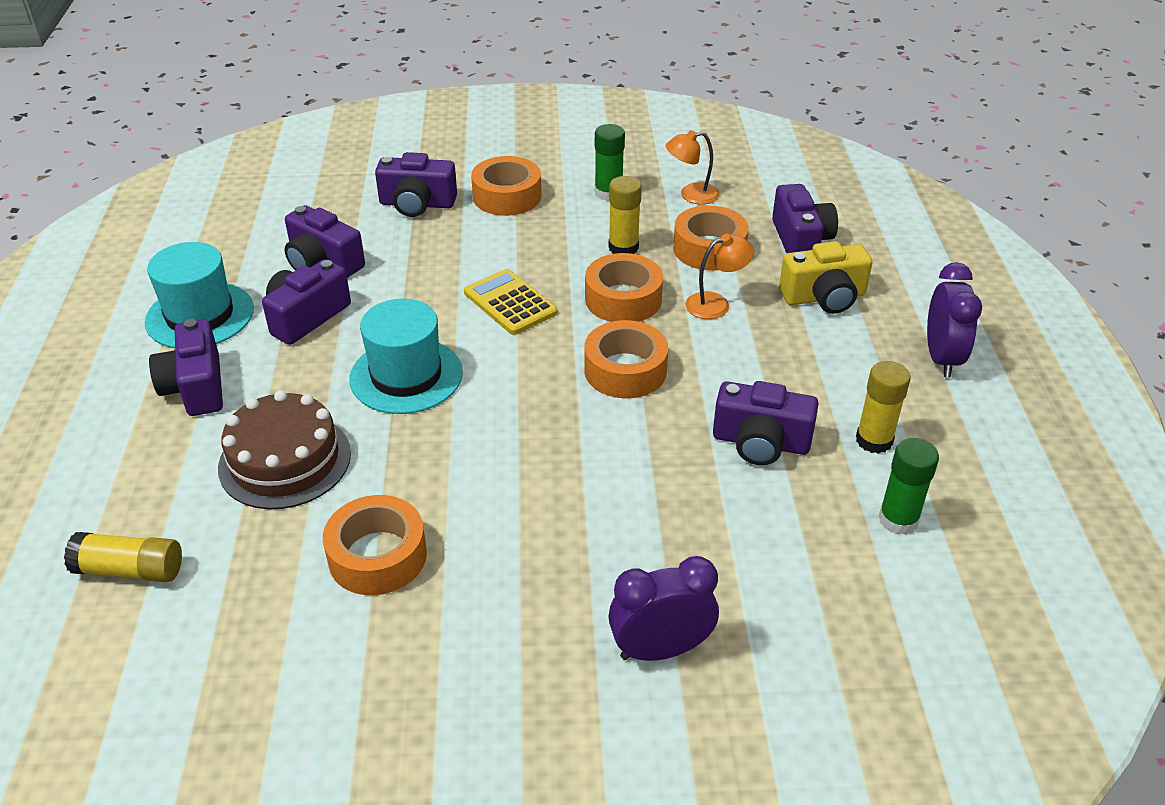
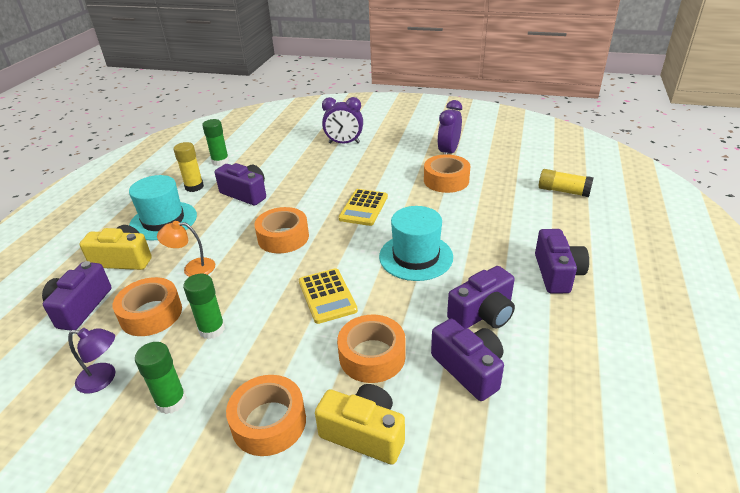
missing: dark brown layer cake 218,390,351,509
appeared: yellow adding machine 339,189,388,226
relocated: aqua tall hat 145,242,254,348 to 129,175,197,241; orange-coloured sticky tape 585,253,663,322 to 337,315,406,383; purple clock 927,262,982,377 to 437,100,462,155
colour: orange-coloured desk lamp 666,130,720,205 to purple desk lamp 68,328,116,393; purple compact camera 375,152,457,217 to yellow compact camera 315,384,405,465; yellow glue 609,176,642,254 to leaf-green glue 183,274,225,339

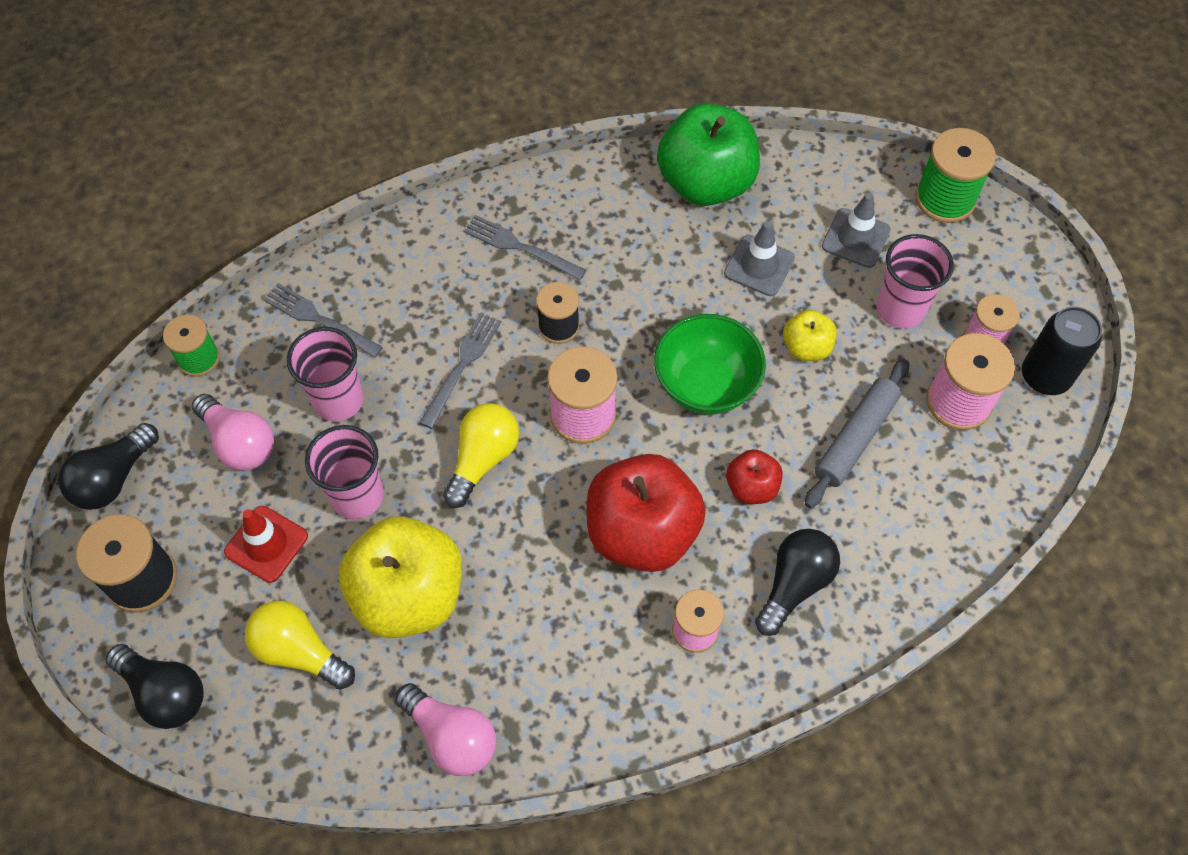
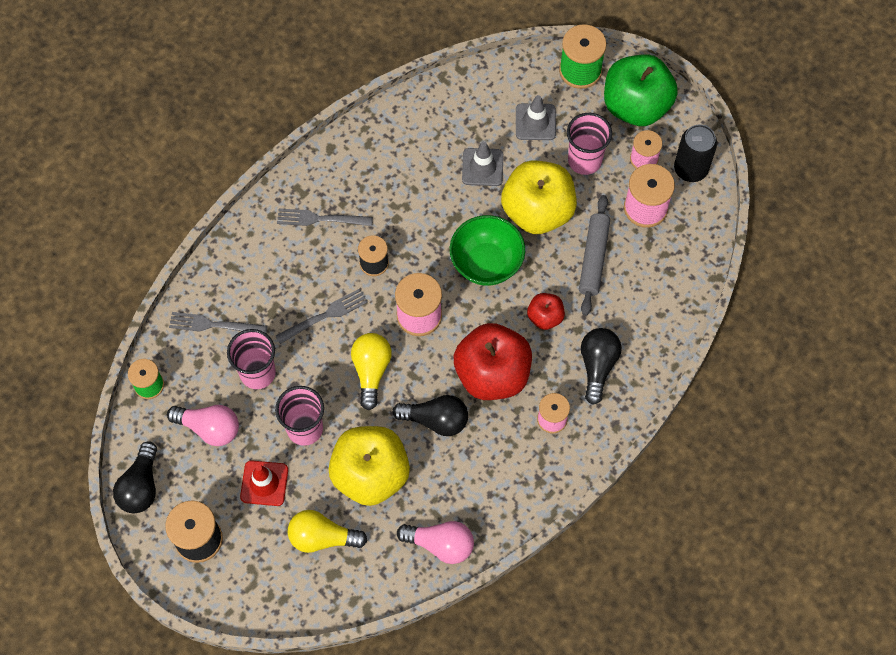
relocated: leaf-green apple fruit 657,103,760,206 to 604,54,678,126; jet-black bulb 105,644,204,729 to 392,395,468,436
spun: grey dinner fork 419,312,502,429 = 276,289,368,344 60 degrees clockwise
size: yellow apple fruit 783,310,837,361 = 501,161,577,234 x2.05

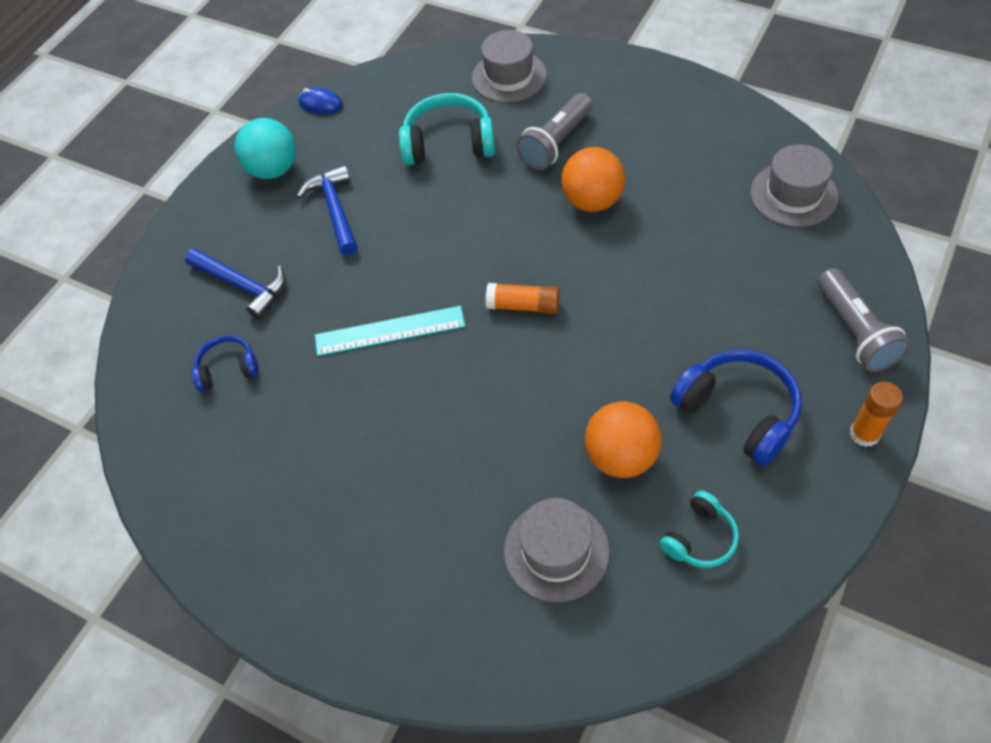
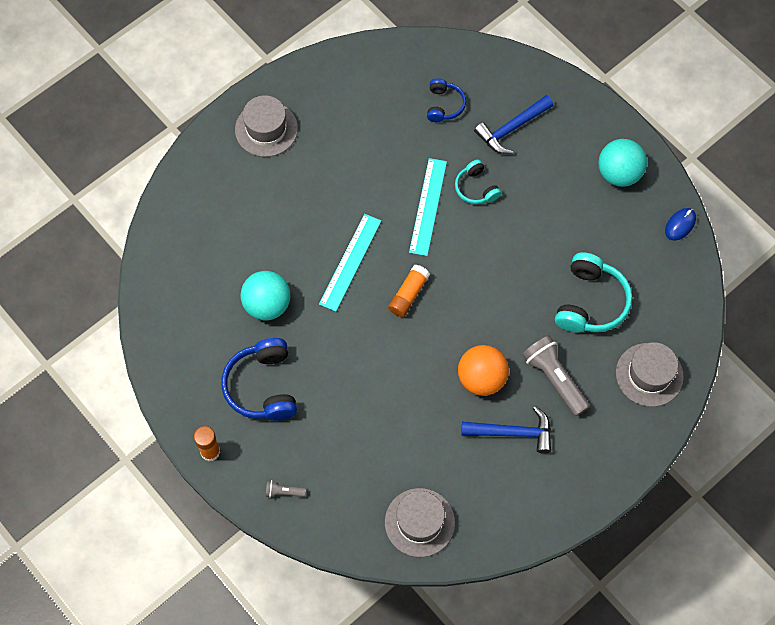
appeared: aqua measuring stick 319,214,381,312
relocated: cobalt carpenter's hammer 297,165,358,255 to 461,406,551,454; aqua headphones 660,490,739,568 to 455,159,501,204; grey tall hat 504,498,610,602 to 235,95,298,157
colour: orange-coloured ball 585,401,662,478 to aqua ball 241,271,290,320
spun: cobalt headphones 670,349,802,466 = 221,338,297,421 105 degrees clockwise
size: grey flashlight 817,268,911,372 = 265,480,306,498 x0.47

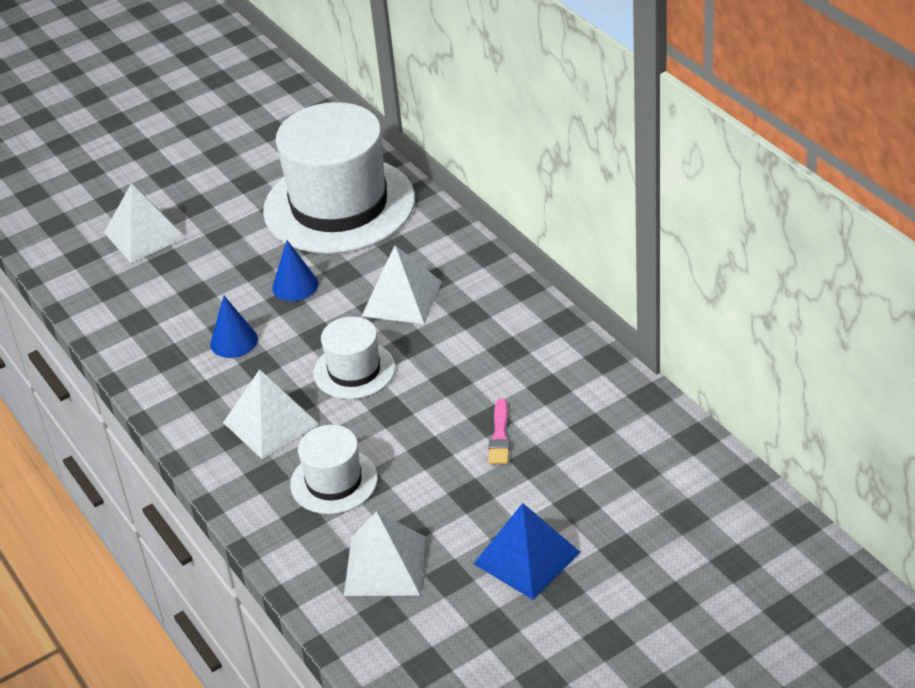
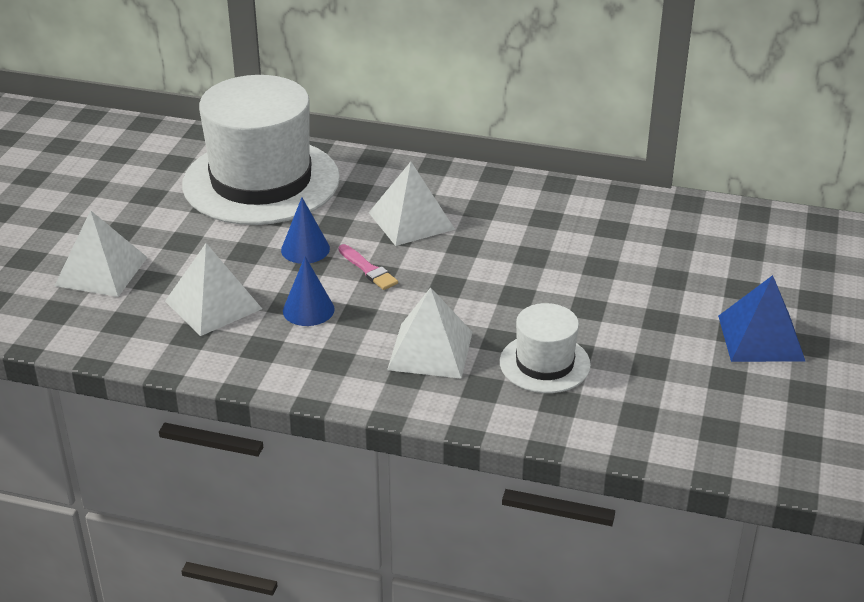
missing: white tall hat 313,316,395,399
relocated: rosy brush 489,399,510,464 to 339,244,398,290; white pyramid shape 344,511,426,596 to 165,243,262,336

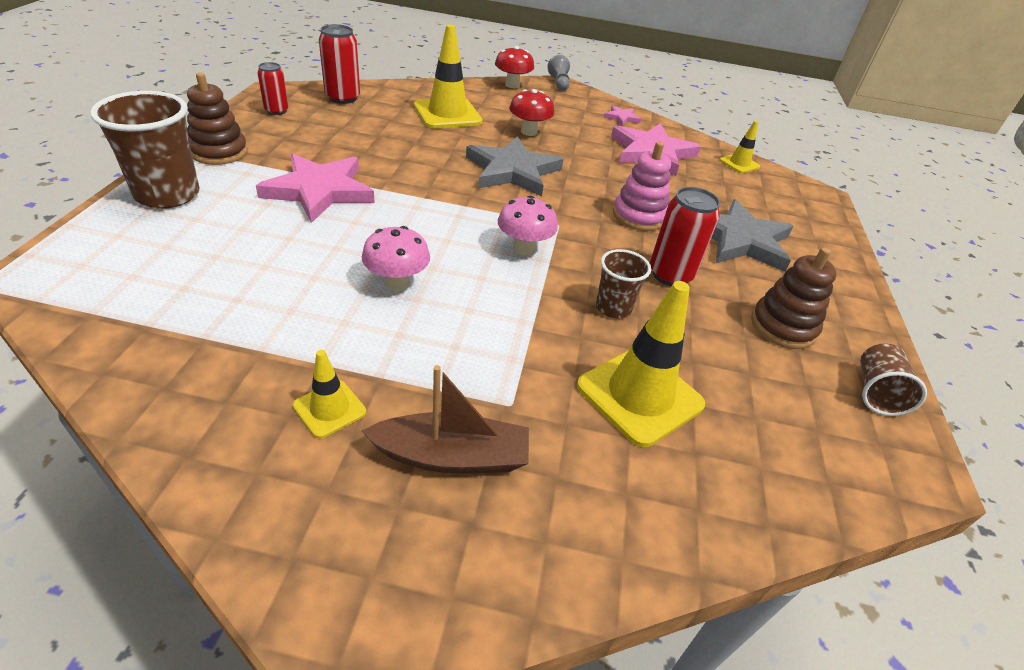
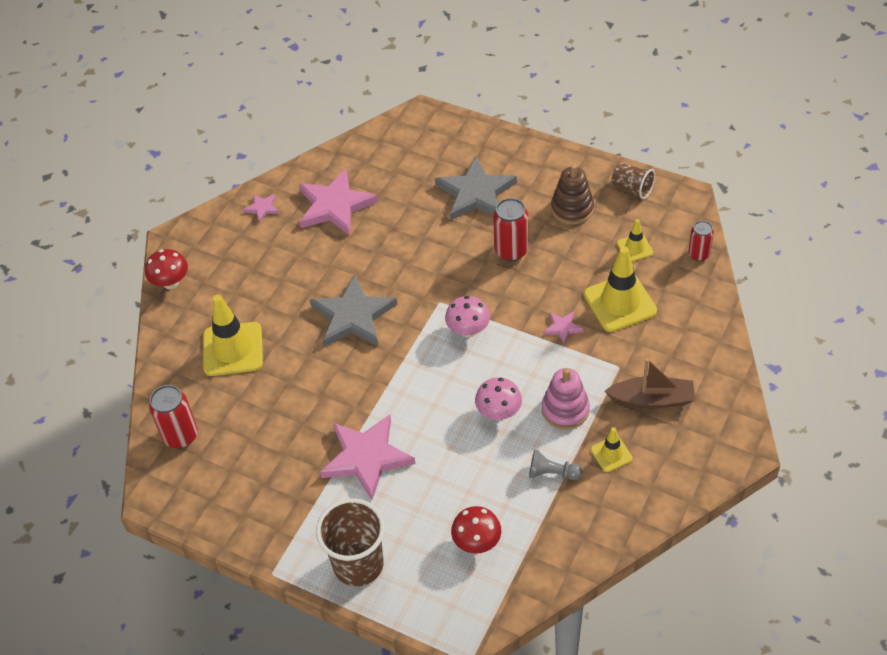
missing: dark brown ring stacker 187,73,248,165; dark brown cup 596,249,651,318
appeared: rosy five-pointed star 543,311,584,345
relocated: grey game pawn 548,55,570,91 to 529,449,582,480; scarlet can 257,62,289,115 to 688,221,714,261; scarlet mushroom 509,89,554,136 to 451,506,501,554; yellow safety cone 720,121,760,173 to 617,219,653,262; rosy ring stacker 613,142,671,231 to 542,368,590,430
spun: dark brown sailboat 361,365,529,473 = 604,358,695,409 75 degrees clockwise

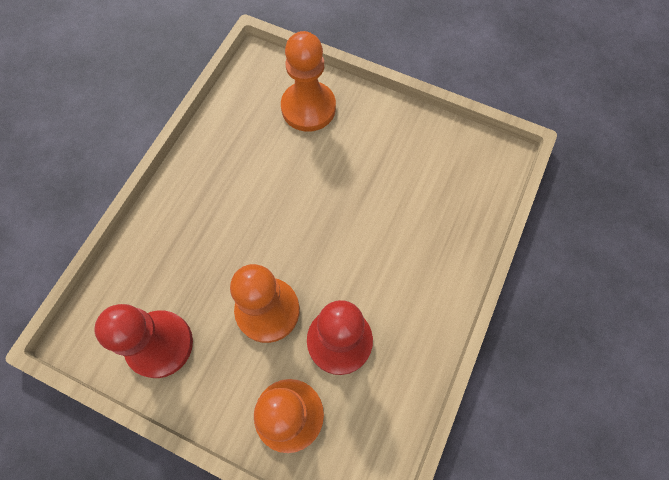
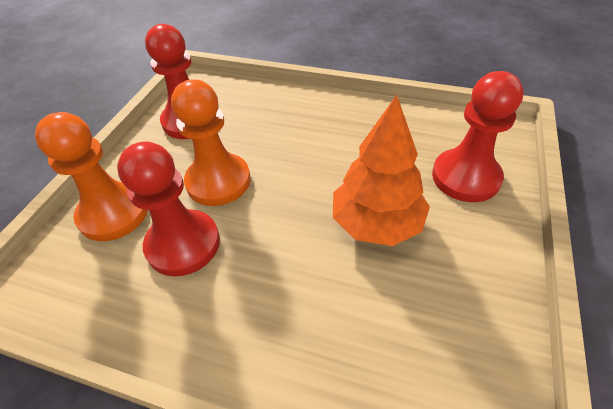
appeared: orange-coloured tree 333,95,430,246
colour: orange-coloured game pawn 281,31,336,132 to scarlet game pawn 432,71,524,202

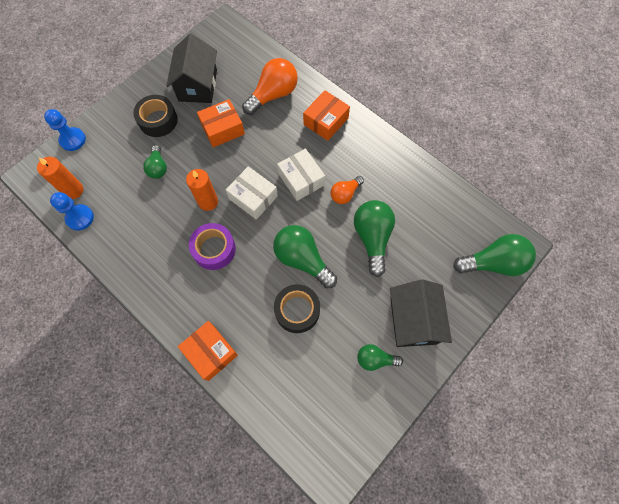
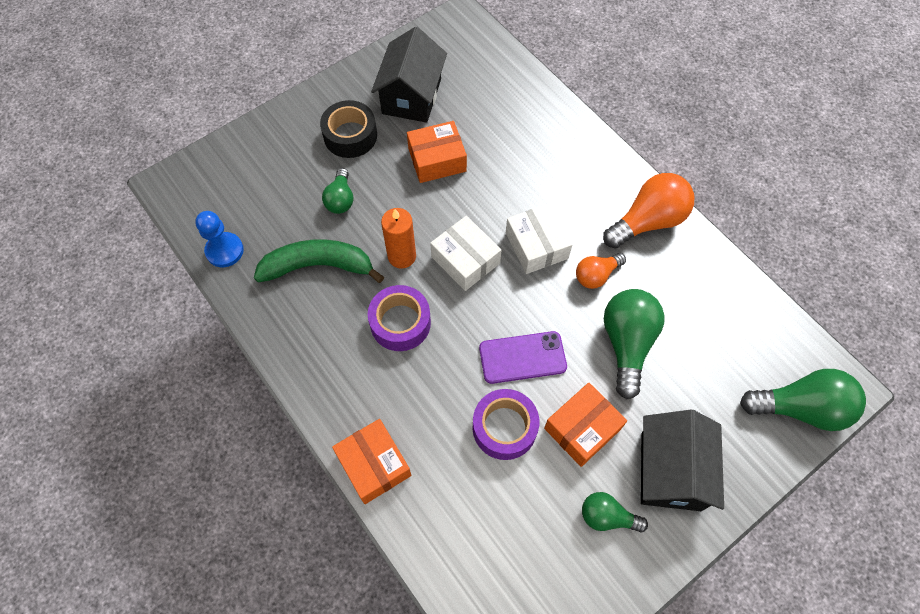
missing: cobalt game pawn 44,109,86,151; orange-coloured candle 37,157,83,199
appeared: leaf-green banana 254,239,384,283
relocated: orange-coloured bulb 242,58,298,115 to 603,173,694,249; orange-coloured box 303,90,350,141 to 544,383,627,467
exchanged: leaf-green bulb 273,225,337,288 to purple smartphone 479,331,567,384
colour: jet-black sticky tape 274,284,320,333 to purple sticky tape 473,389,539,460

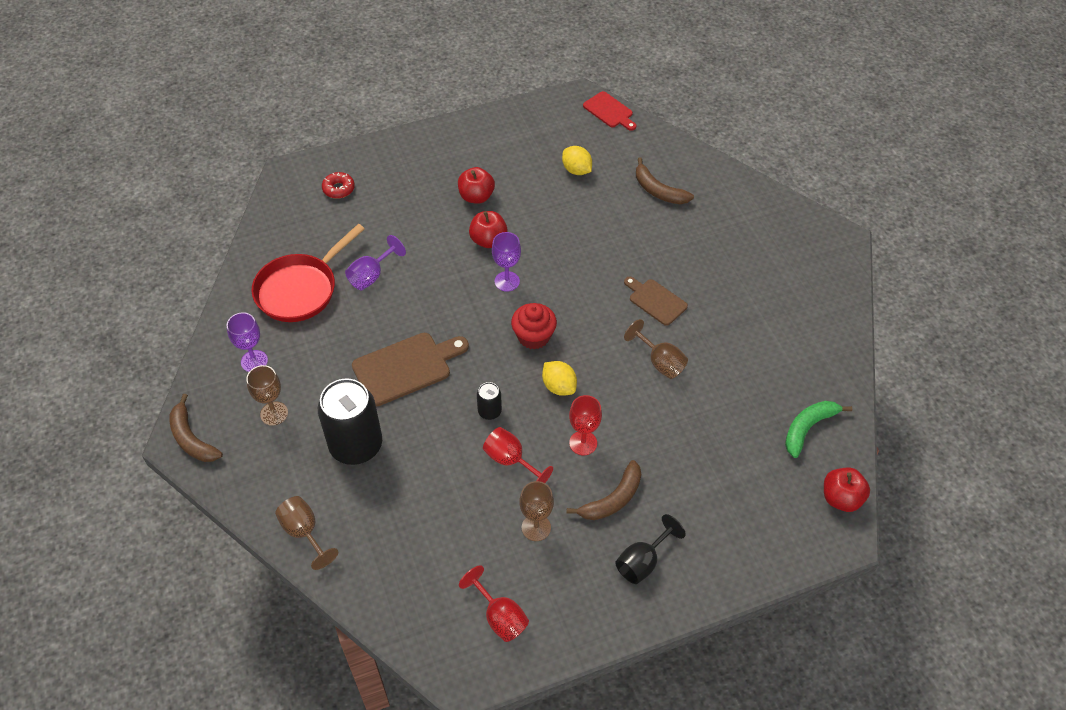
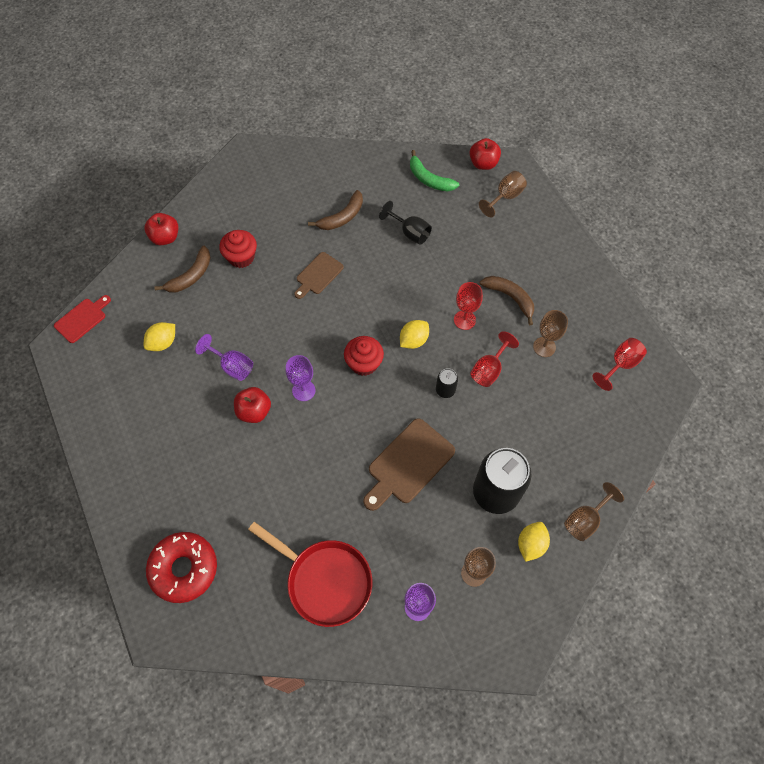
appeared: scarlet muffin 219,230,257,268; yellow toy lemon 518,522,550,562
relocated: scarlet apple fruit 458,167,495,204 to 144,213,178,245; purple wine glass 345,235,406,290 to 195,334,253,381; dark brown wine glass 624,319,688,379 to 479,171,527,217; dark brown banana 169,394,223,462 to 308,190,363,230; jet-black wine glass 615,514,686,584 to 379,201,432,245
spun: dark brown cutting board 352,333,469,407 = 363,418,455,511 105 degrees counterclockwise
size: scarlet donut 322,172,355,199 = 146,532,217,603 x1.95

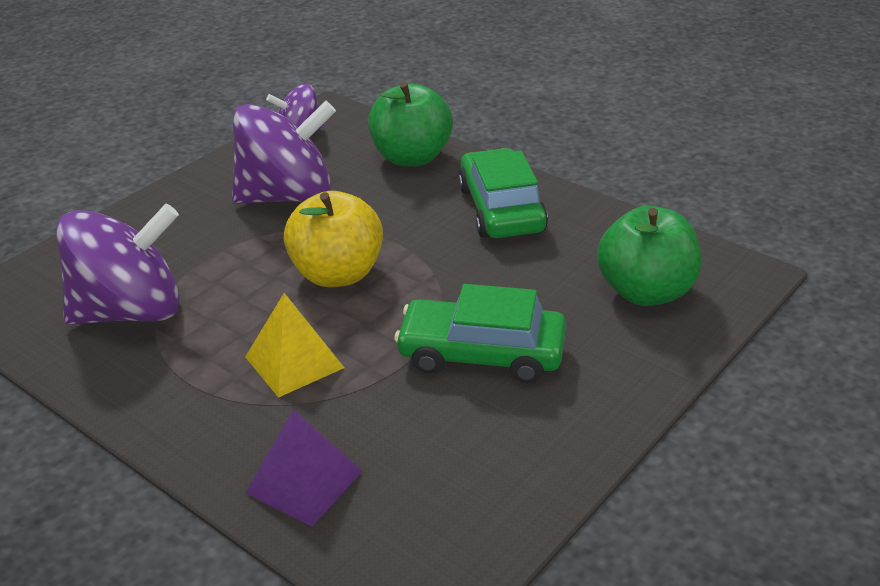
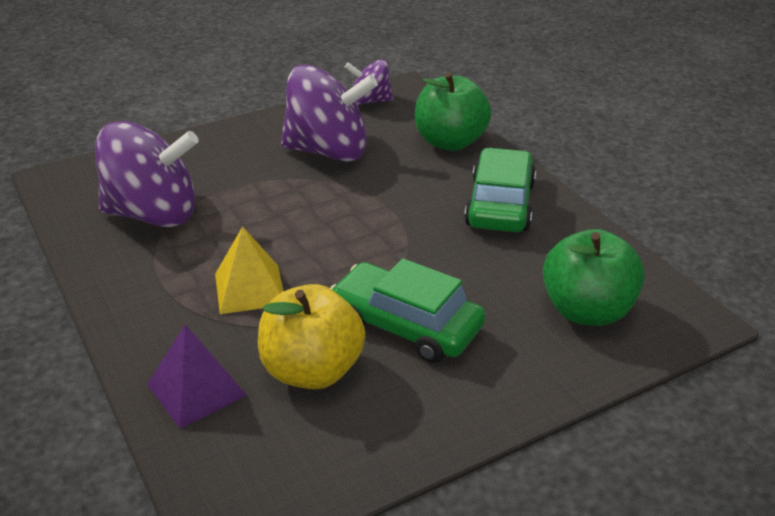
relocated: yellow apple fruit 284,191,383,287 to 258,284,365,389

